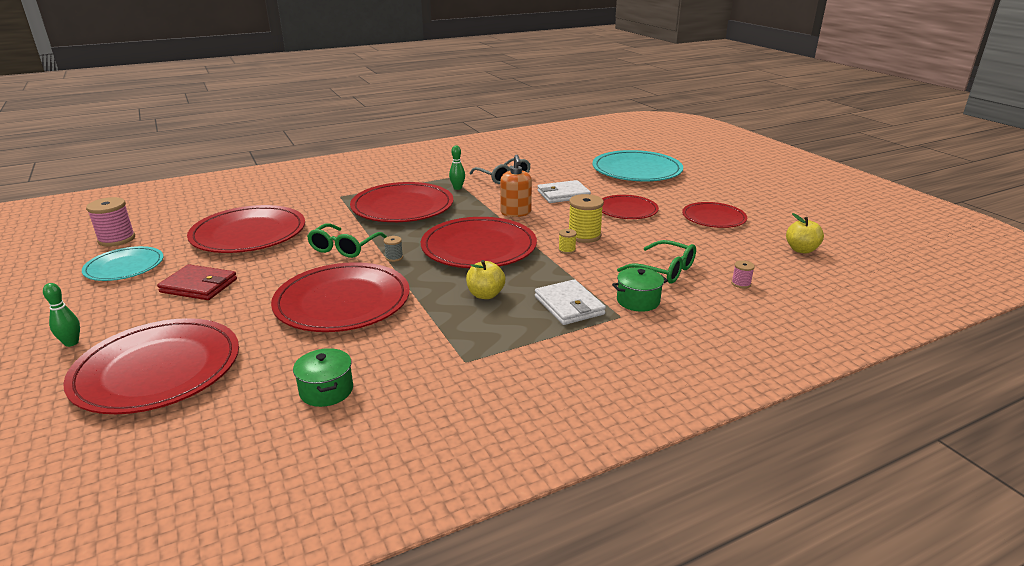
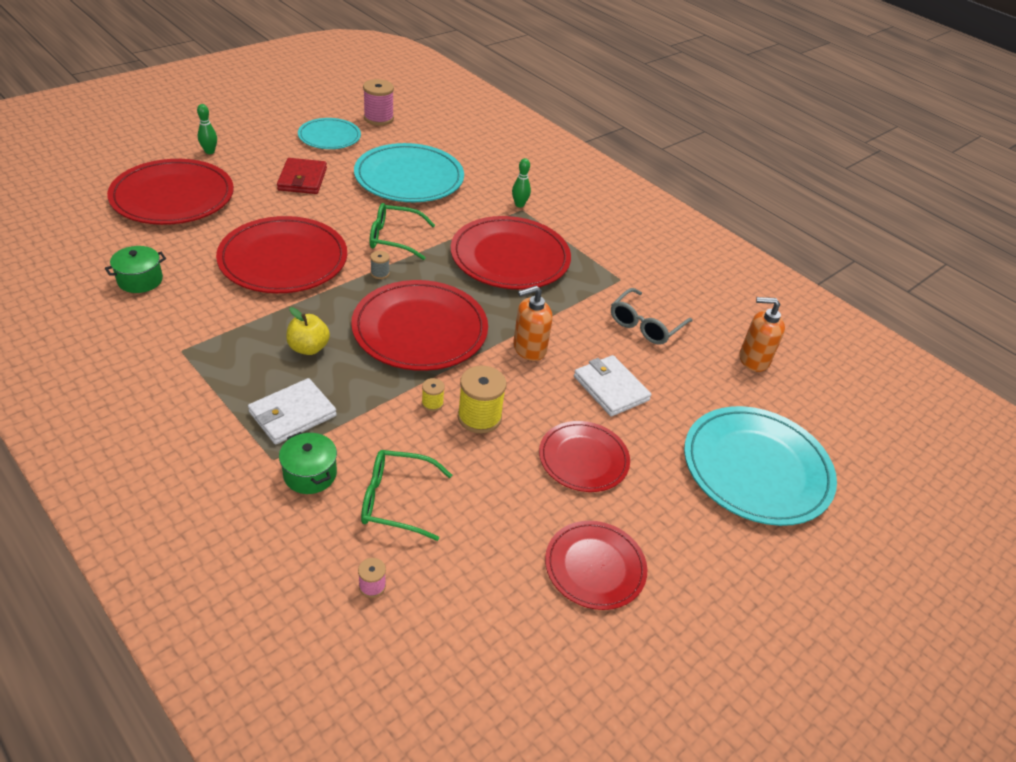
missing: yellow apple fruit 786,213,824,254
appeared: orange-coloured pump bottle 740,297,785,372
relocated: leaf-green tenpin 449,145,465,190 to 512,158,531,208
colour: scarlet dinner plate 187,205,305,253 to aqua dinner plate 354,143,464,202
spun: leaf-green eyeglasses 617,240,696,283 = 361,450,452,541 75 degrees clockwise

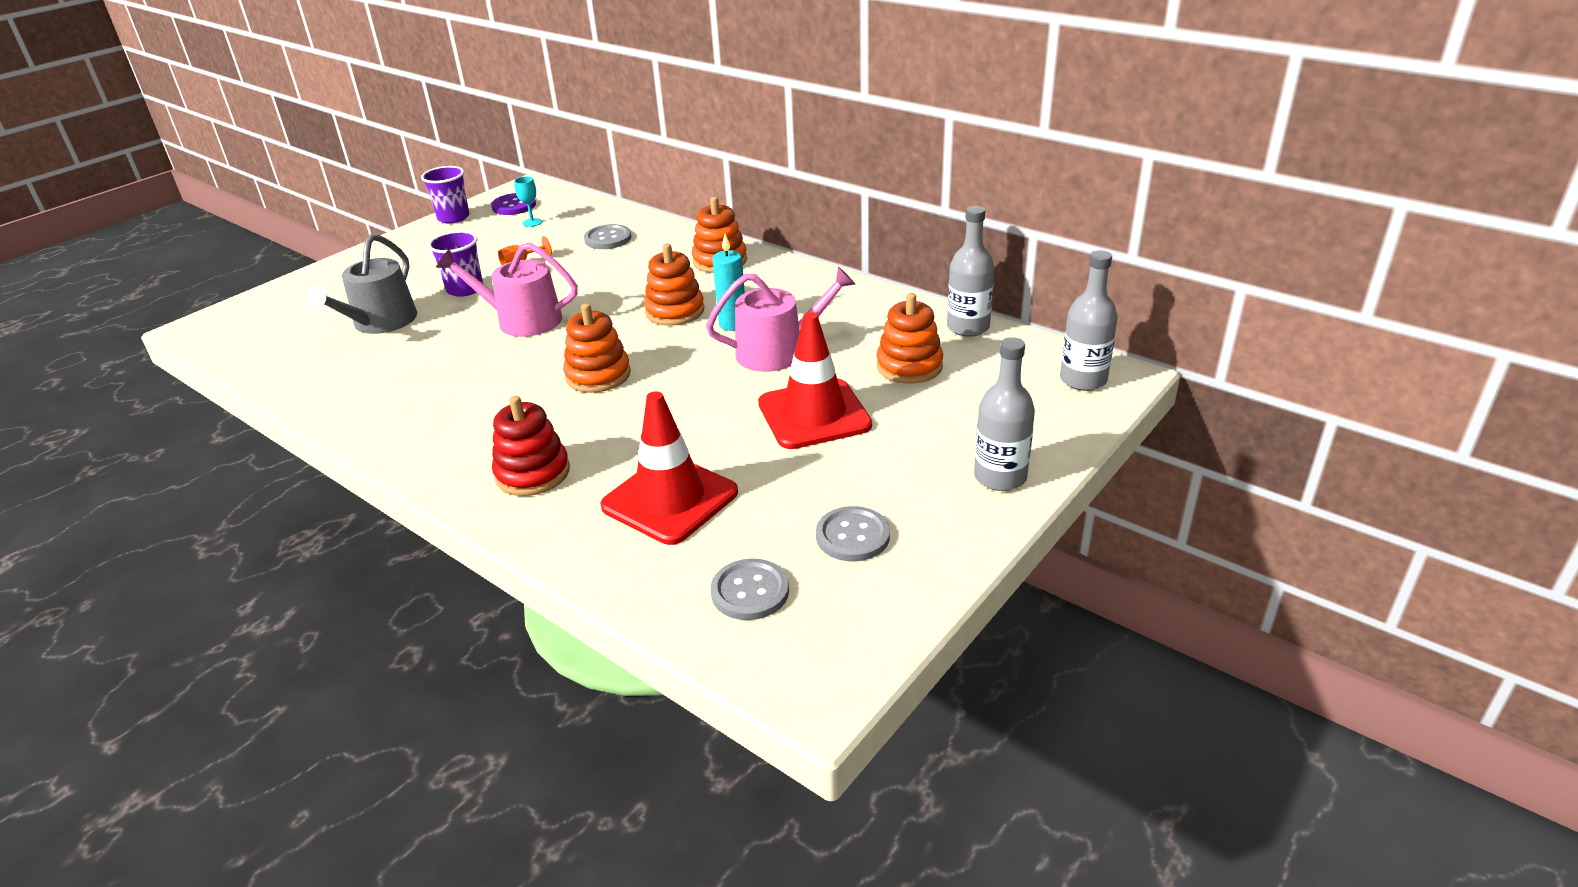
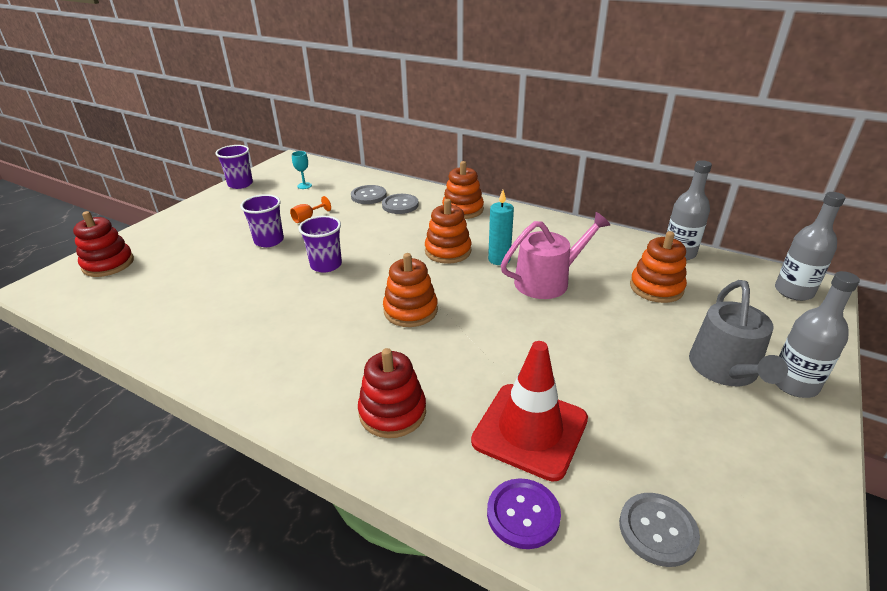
missing: scarlet safety cone 758,312,872,449
appeared: scarlet ring stacker 73,211,134,277
relocated: purple shirt button 491,193,536,215 to 487,478,561,549; grey watering pot 306,234,417,334 to 689,280,788,386; grey shirt button 816,506,890,561 to 382,194,419,214
exchanged: rosy watering pot 436,243,578,337 to purple cup 298,216,342,272

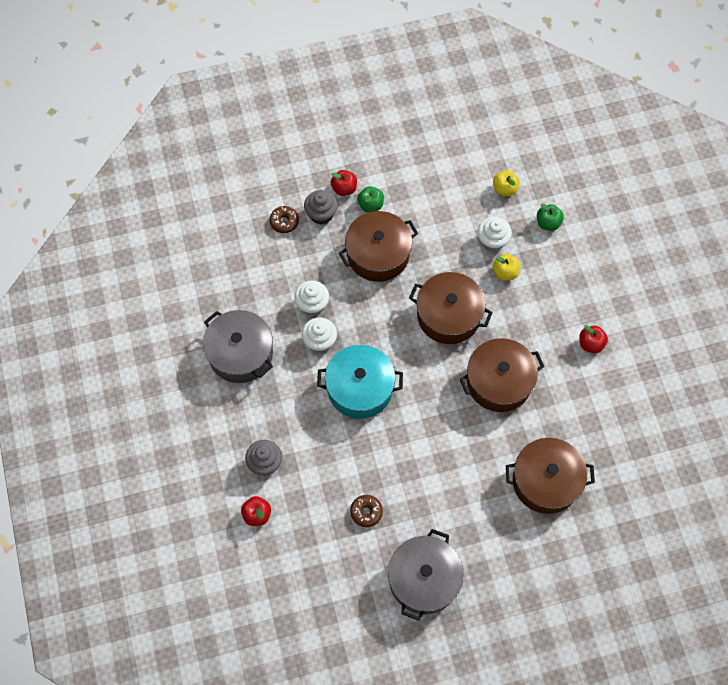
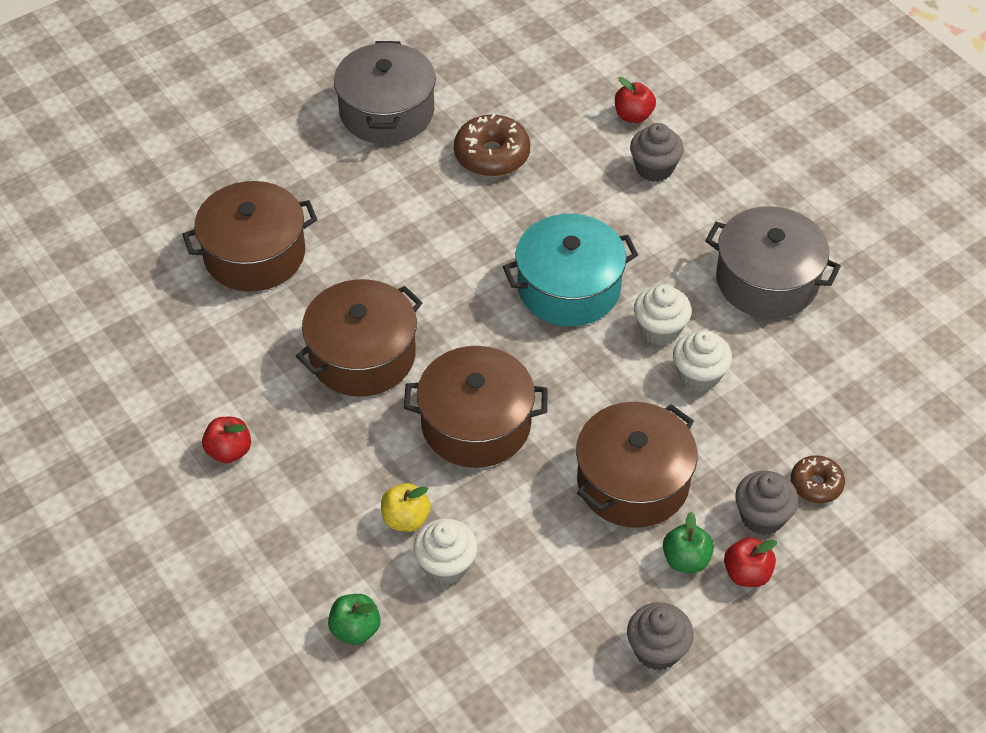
missing: yellow apple fruit 493,170,520,196
appeared: grey muffin 627,602,693,670
size: dark brown donut 350,495,383,527 = 454,113,530,177 x1.65

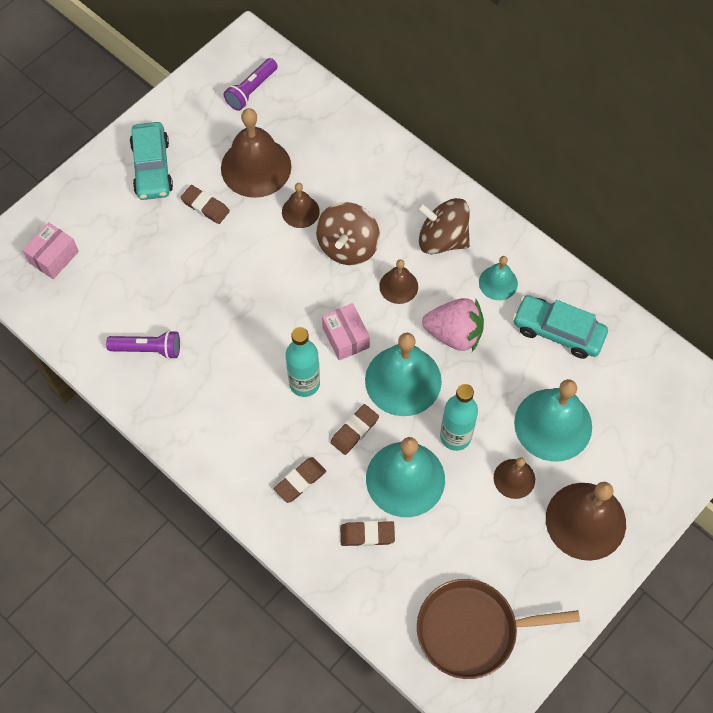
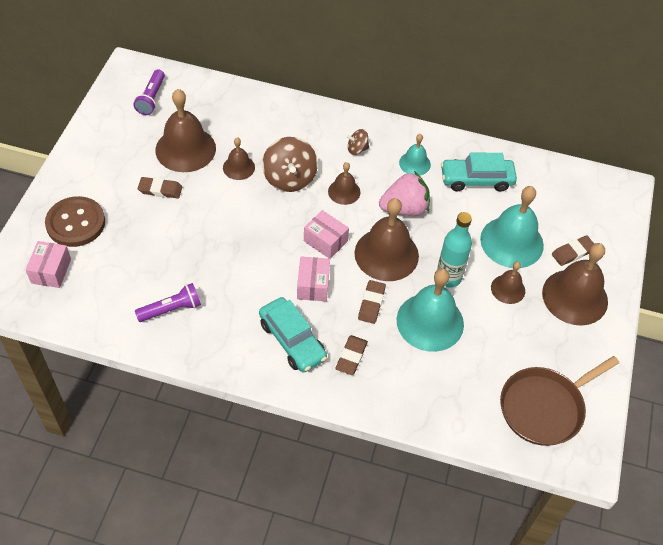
appeared: dark brown shirt button 45,196,105,247
relocated: aqua car 130,122,173,200 to 259,297,327,373; dark brown eraser 340,521,395,546 to 552,235,594,266
exchanged: aqua drink bottle 286,327,320,397 to rosy box 297,256,330,302
colour: aqua school bell 365,333,442,416 to dark brown school bell 354,198,419,281
size: dark brown whirligig 417,198,470,254 = 346,129,369,155 x0.52

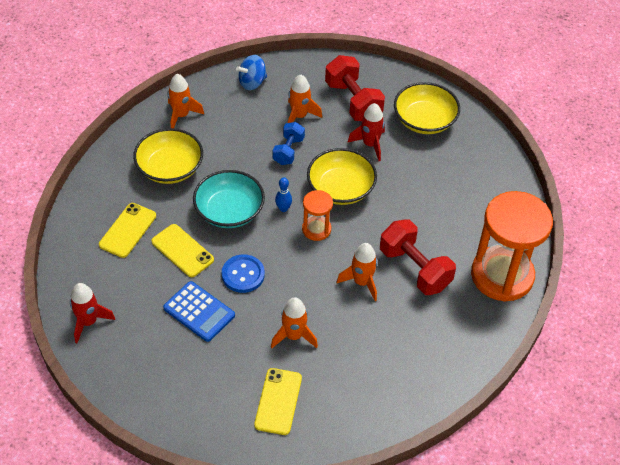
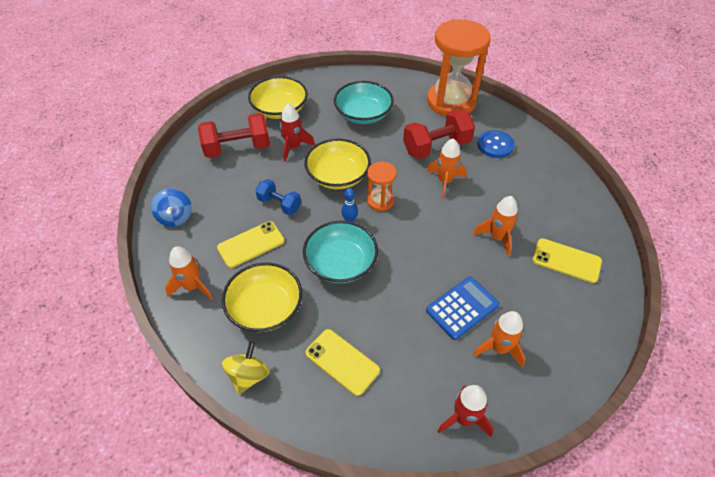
appeared: aqua bowl 334,81,394,124; yellow whirligig 222,341,269,395
relocated: orange-coloured spaceship 288,74,322,123 to 473,311,526,367; yellow smartphone 151,224,214,277 to 217,221,284,268; cobalt shirt button 222,254,265,293 to 477,130,514,158

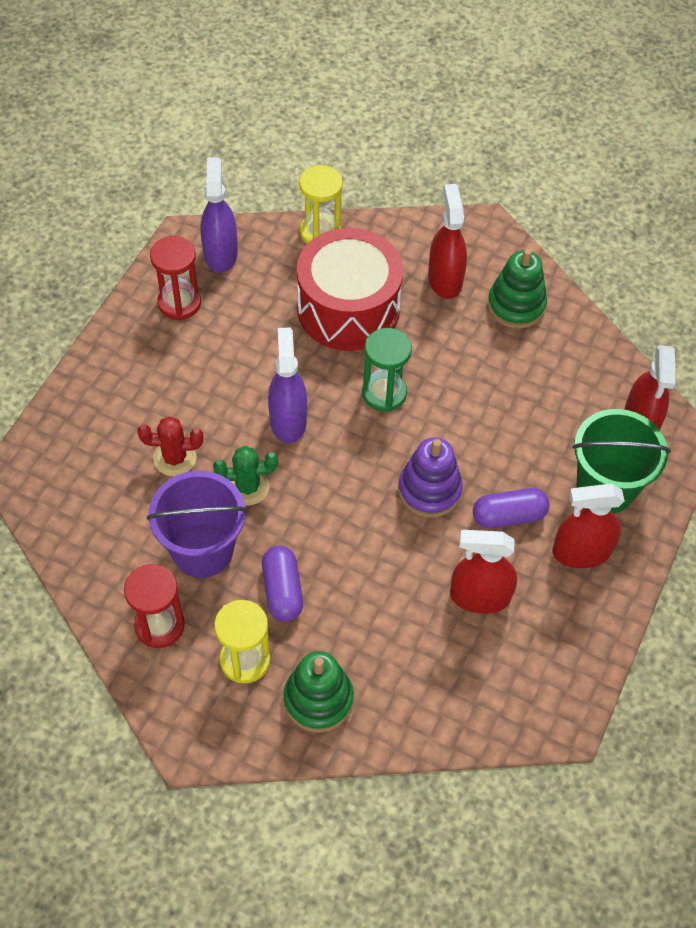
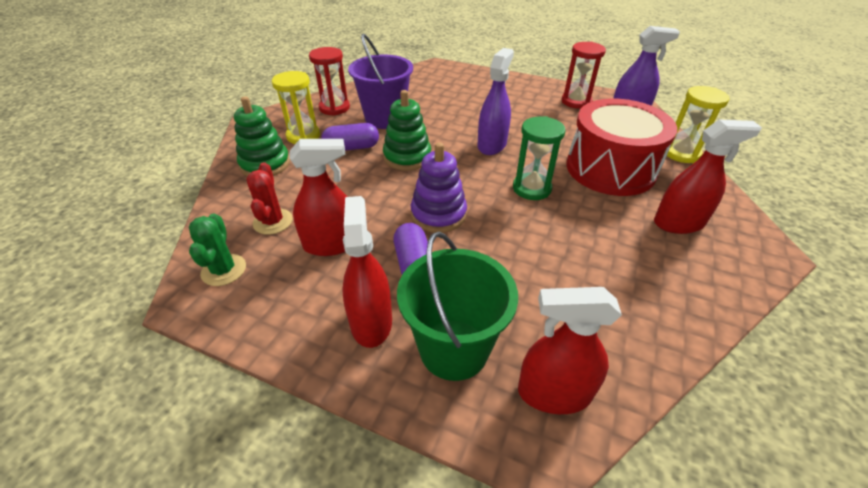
relocated: leaf-green ring stacker 488,248,547,329 to 383,90,431,170; scarlet prickly plant 137,416,203,476 to 247,162,293,235; leaf-green prickly plant 213,446,278,506 to 189,213,246,286
spun: purple spray cleaner 268,328,307,443 = 477,48,514,155 60 degrees counterclockwise; scarlet spray cleaner 450,530,517,614 = 289,139,348,256 75 degrees clockwise

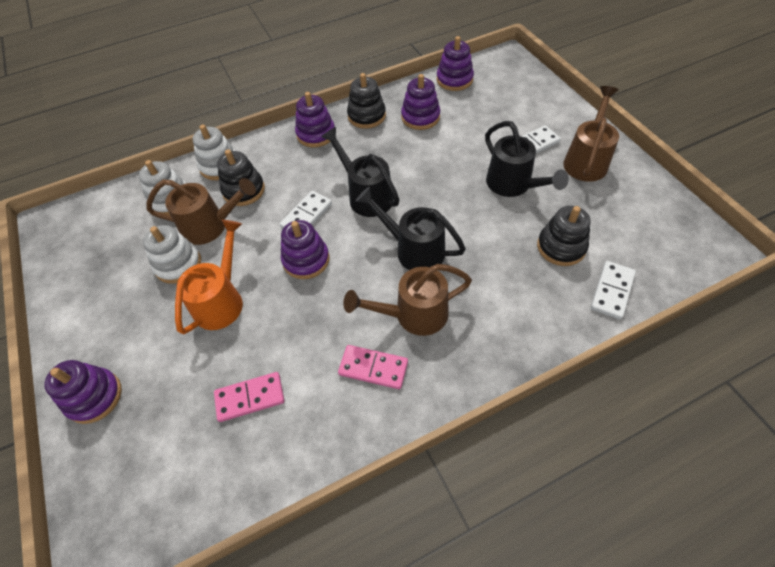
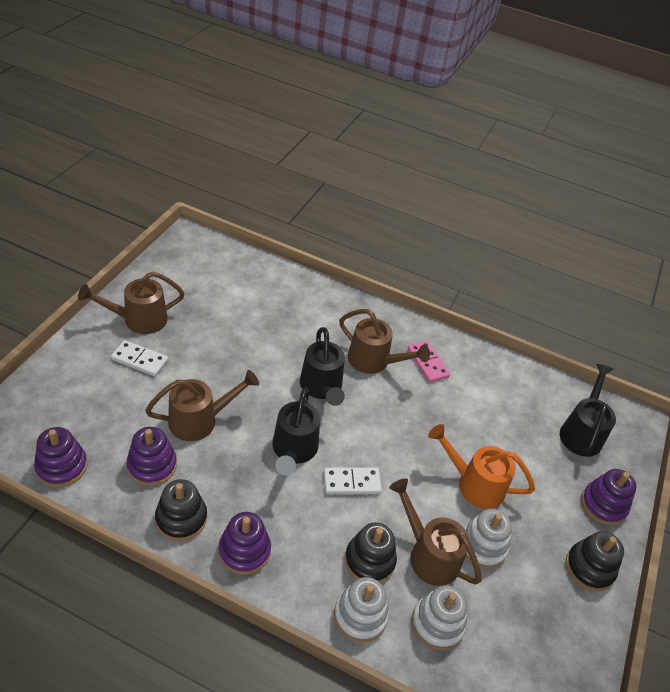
missing: purple ring stacker 281,220,329,279; white domino piece 591,261,636,319; rosy domino piece 214,372,284,422
appeared: dark brown watering pot 145,370,259,441
relocated: jet-black watering pot 485,121,569,197 to 560,364,616,457; jet-black ring stacker 537,206,591,266 to 566,531,624,591
spun: orange-coloured watering pot 175,220,243,334 = 428,424,535,509 45 degrees clockwise

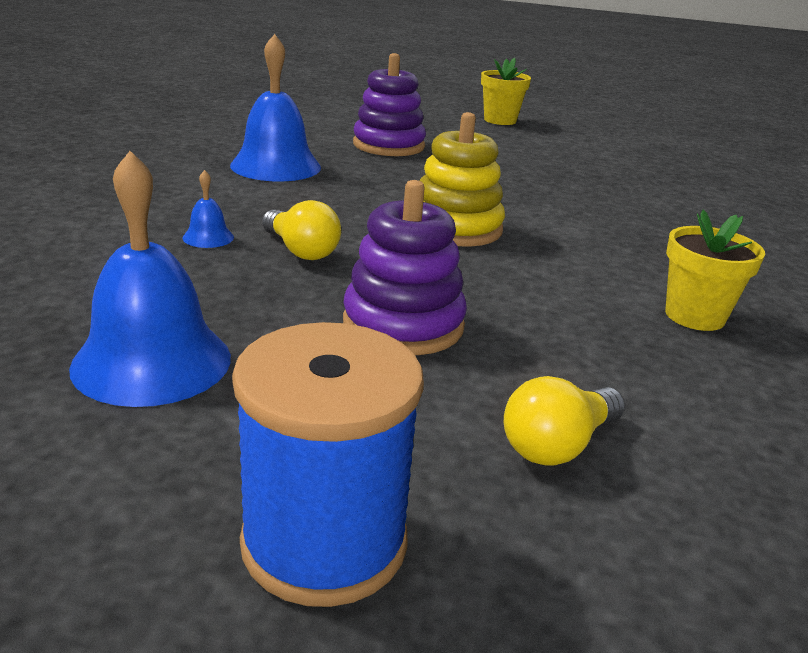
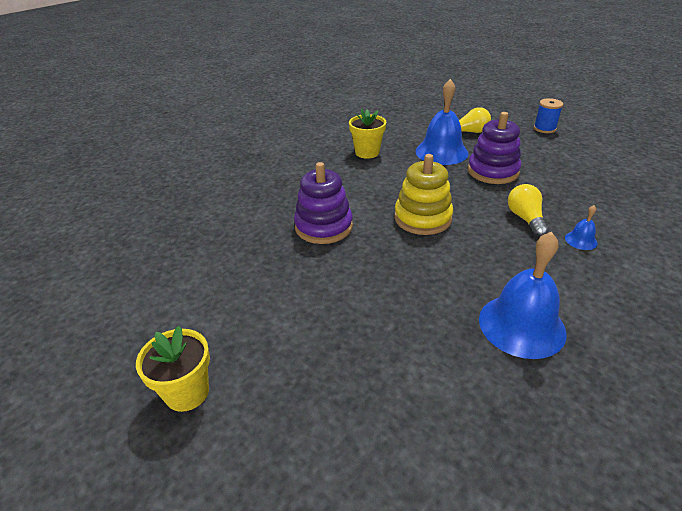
relocated: purple ring stacker 353,53,426,156 to 294,162,353,244; cobalt school bell 69,151,231,407 to 416,79,468,165
size: cobalt bobbin 232,322,424,607 = 534,98,563,133 x0.55

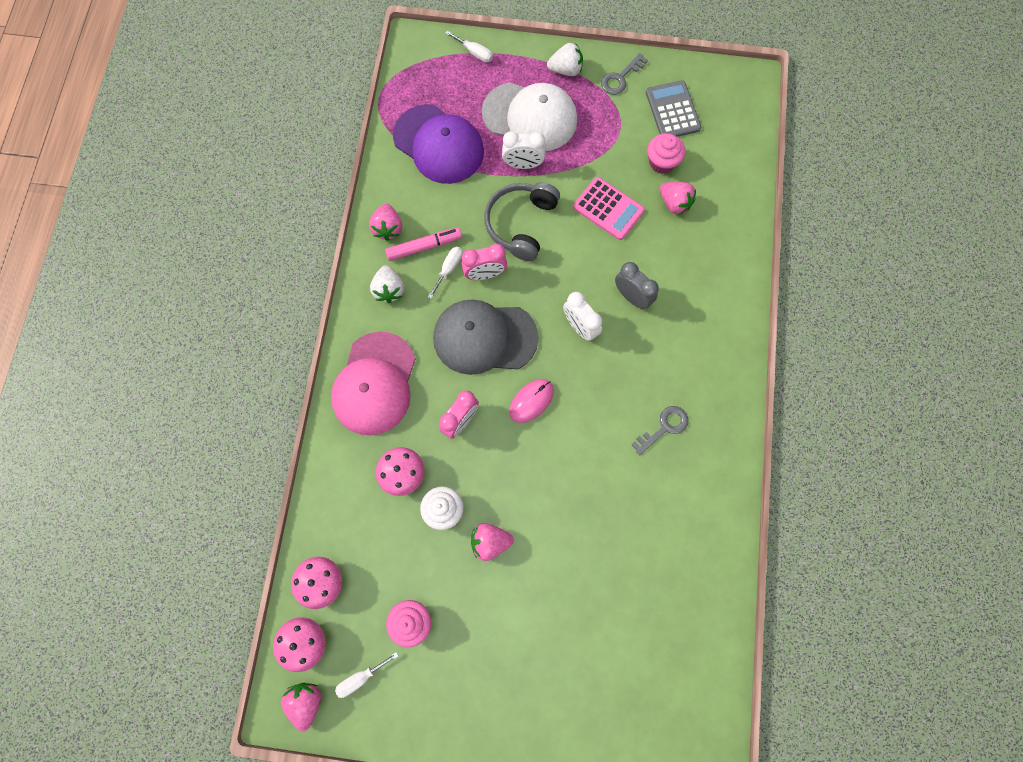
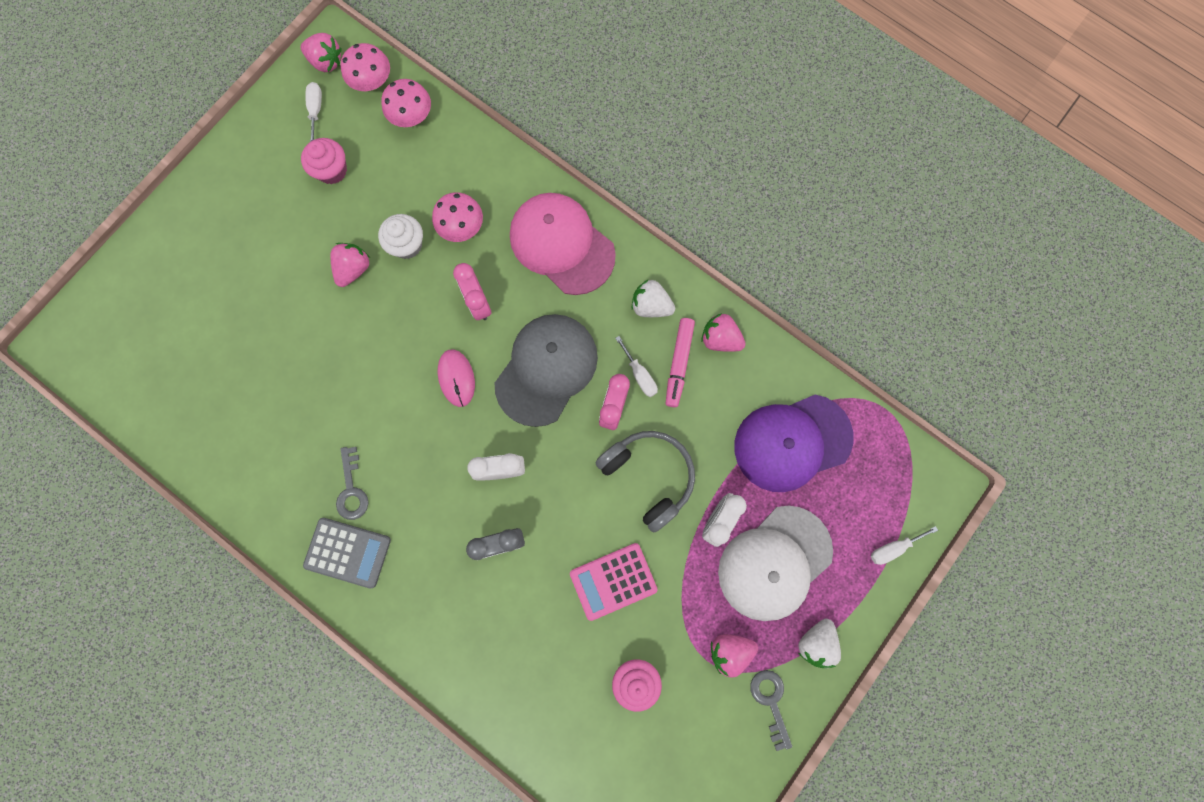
relocated: grey adding machine 646,80,701,137 to 303,518,391,589; rosy toy strawberry 660,182,696,215 to 711,634,758,677

